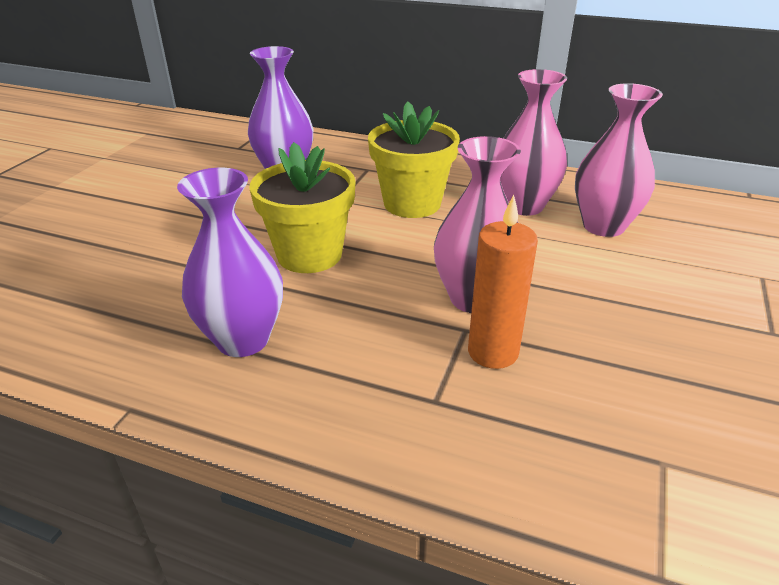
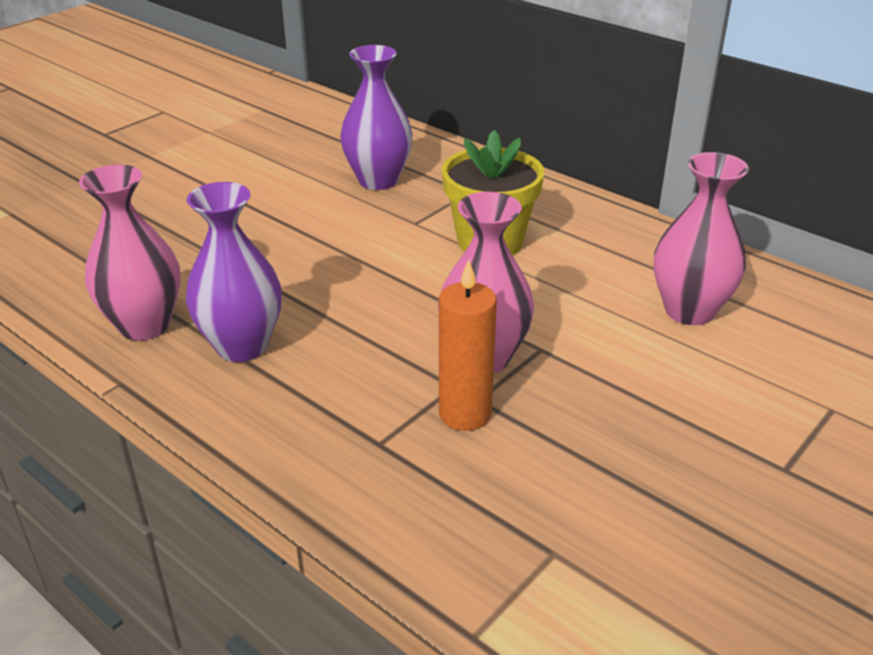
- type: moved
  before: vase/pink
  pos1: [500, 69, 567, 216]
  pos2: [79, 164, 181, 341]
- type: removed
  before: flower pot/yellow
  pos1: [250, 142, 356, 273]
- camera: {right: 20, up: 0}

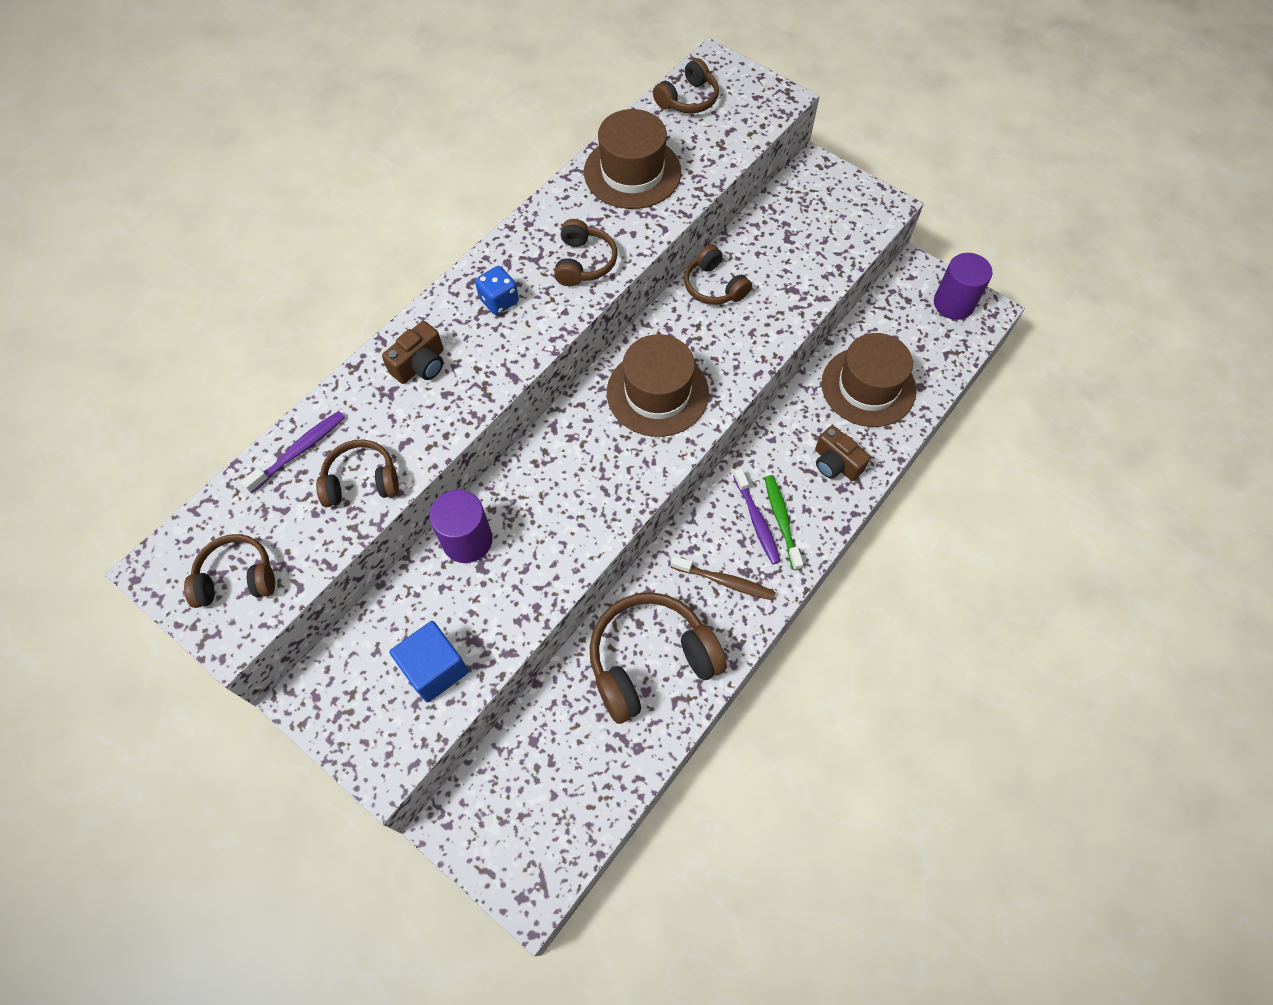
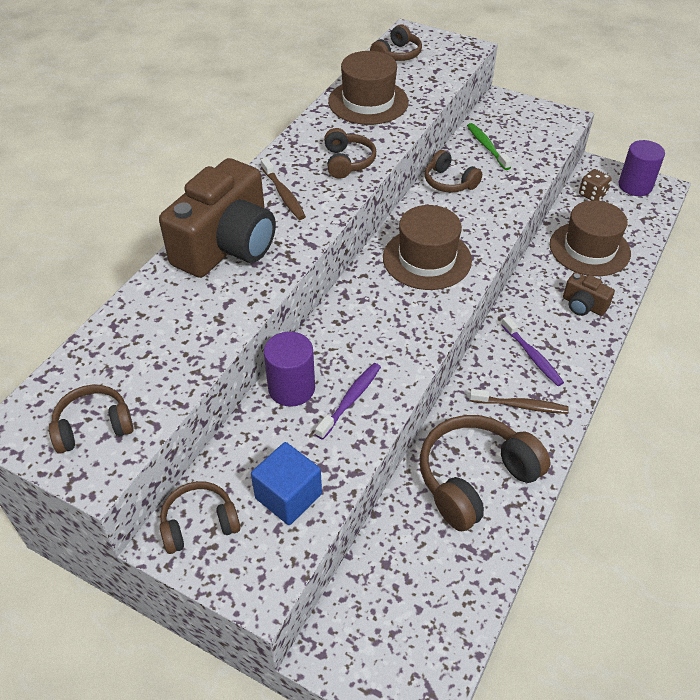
- type: replaced
  before: dice/blue
  after: toothbrush/brown
  pos1: [475, 266, 519, 315]
  pos2: [261, 157, 306, 220]
- type: resized
  before: camera/brown
  pos1: [382, 321, 443, 384]
  pos2: [159, 158, 276, 278]
  scale: 2.16
- type: moved
  before: toothbrush/purple
  pos1: [241, 411, 345, 493]
  pos2: [316, 363, 381, 440]
- type: moved
  before: headphones/brown
  pos1: [316, 439, 399, 507]
  pos2: [160, 481, 241, 554]
- type: moved
  before: toothbrush/green
  pos1: [765, 475, 803, 570]
  pos2: [467, 123, 512, 170]
- type: added
  after: dice/brown
  pos2: [579, 169, 612, 201]
- camera: {right: -10, up: -15}

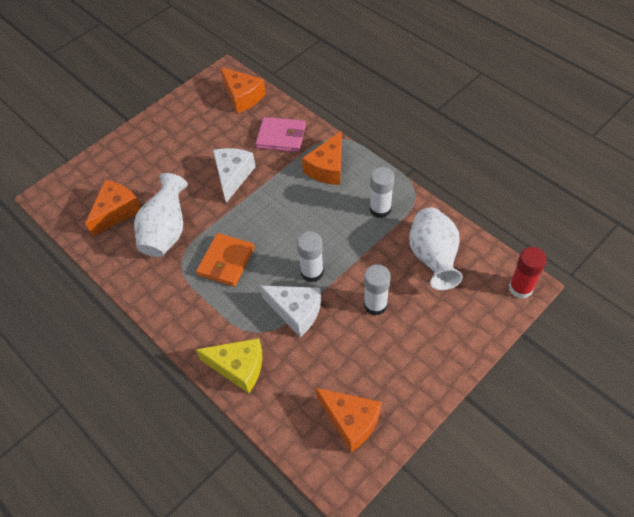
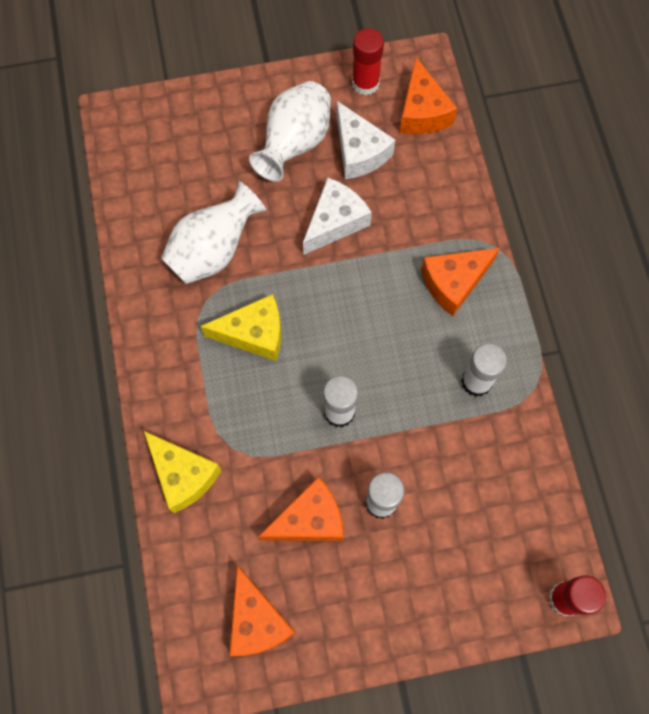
- type: removed
  before: wallet/pink
  pos1: [256, 117, 306, 152]
- type: moved
  before: cheese/orange
  pos1: [85, 180, 141, 236]
  pos2: [258, 476, 344, 541]
- type: moved
  before: vase/white
  pos1: [409, 207, 463, 290]
  pos2: [249, 81, 331, 182]
- type: replaced
  before: wallet/orange
  after: cheese/yellow
  pos1: [196, 233, 255, 287]
  pos2: [201, 294, 281, 361]
- type: moved
  before: cheese/white
  pos1: [260, 286, 321, 337]
  pos2: [336, 101, 395, 179]
- type: added
  after: glue stick/red
  pos2: [352, 28, 384, 95]
- camera: {right: 30, up: 15}

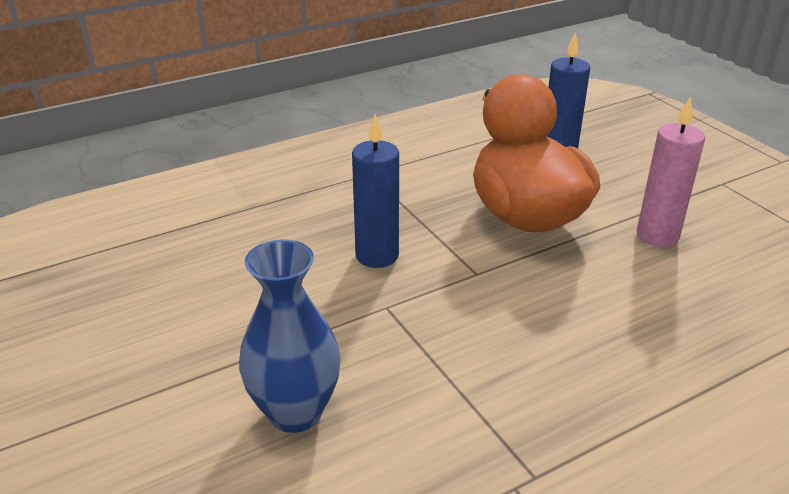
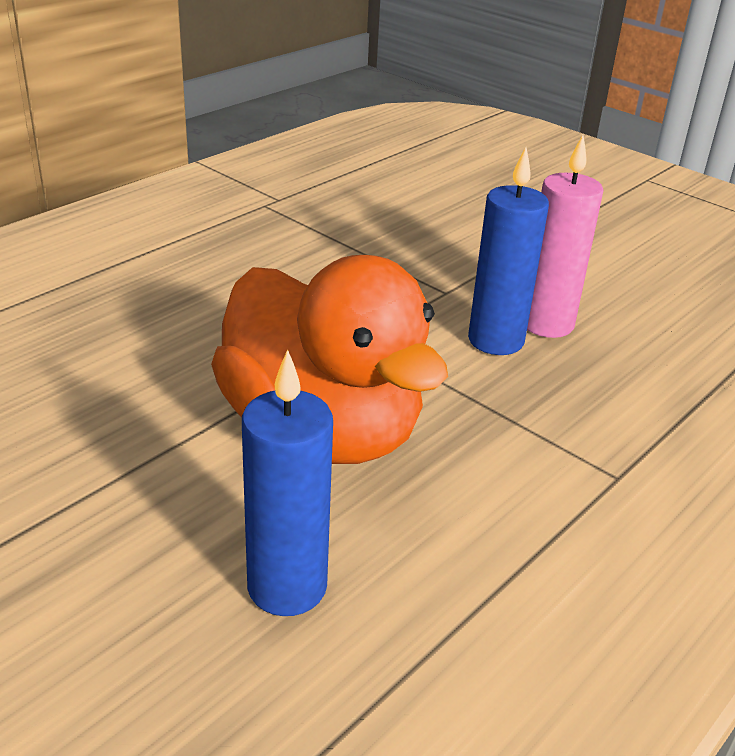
- type: moved
  before: candle/pink
  pos1: [637, 96, 705, 247]
  pos2: [527, 135, 603, 338]
- type: removed
  before: vase/blue
  pos1: [239, 239, 341, 433]
- camera: {right: 160, up: 0}

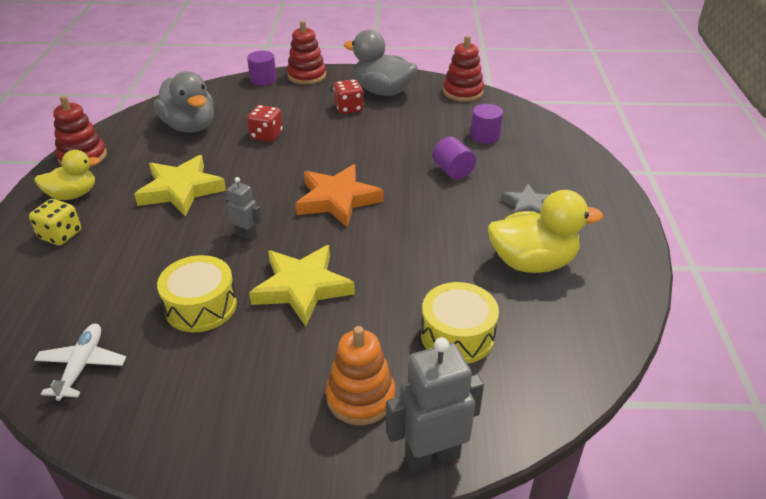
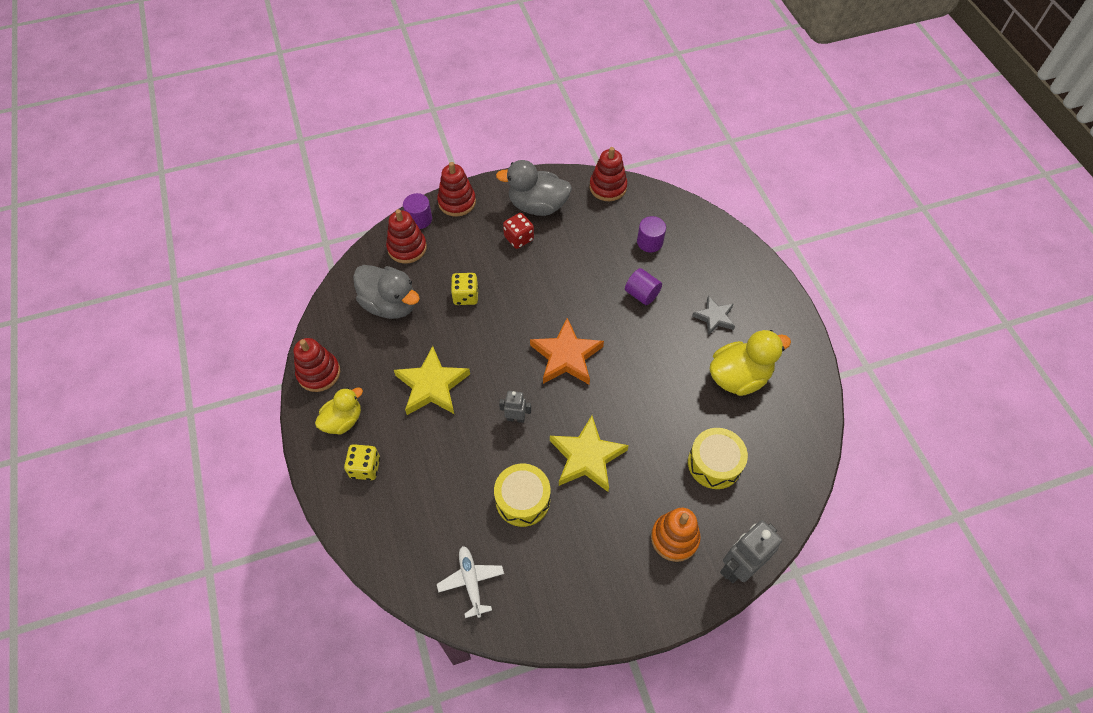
- type: recoloured
  before: dice/red
  after: dice/yellow
  pos1: [247, 105, 283, 142]
  pos2: [451, 273, 479, 305]
- type: added
  after: stacking toy/red
  pos2: [386, 209, 427, 264]
- camera: {right: -20, up: 20}

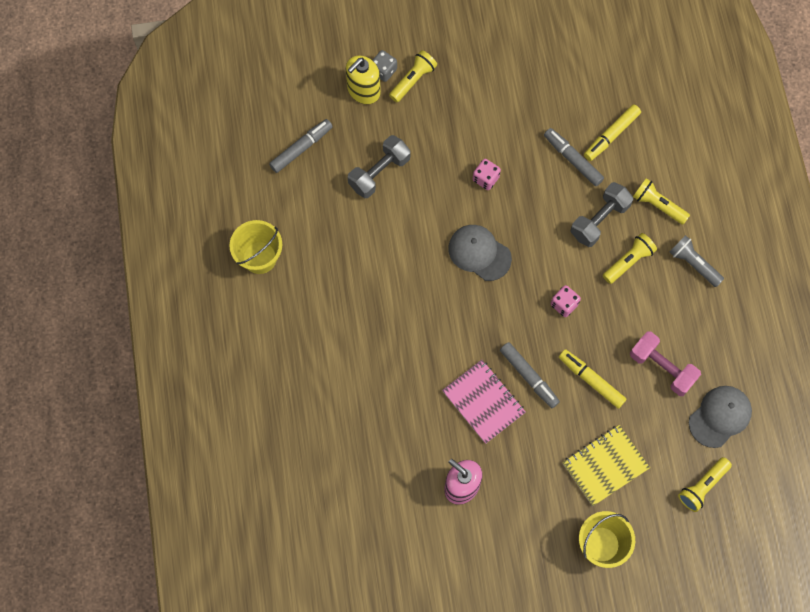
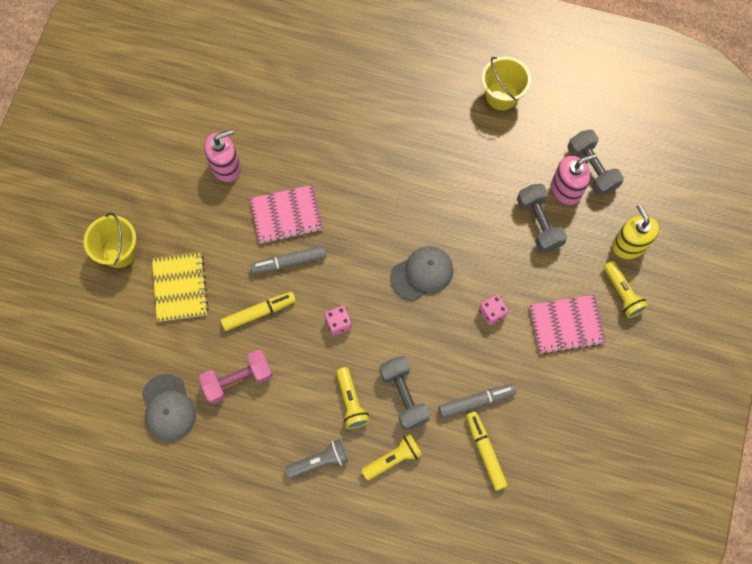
- type: removed
  before: dice/grey
  pos1: [373, 50, 397, 82]
- type: replaced
  before: marker/grey
  after: dumbbell/grey
  pos1: [269, 119, 333, 173]
  pos2: [568, 130, 624, 196]
- type: removed
  before: flashlight/yellow
  pos1: [678, 457, 732, 512]
- type: added
  after: soap dispenser/pink
  pos2: [551, 154, 597, 205]
- type: added
  after: notebook/pink
  pos2: [529, 295, 606, 354]
- camera: {right: 115, up: 0}

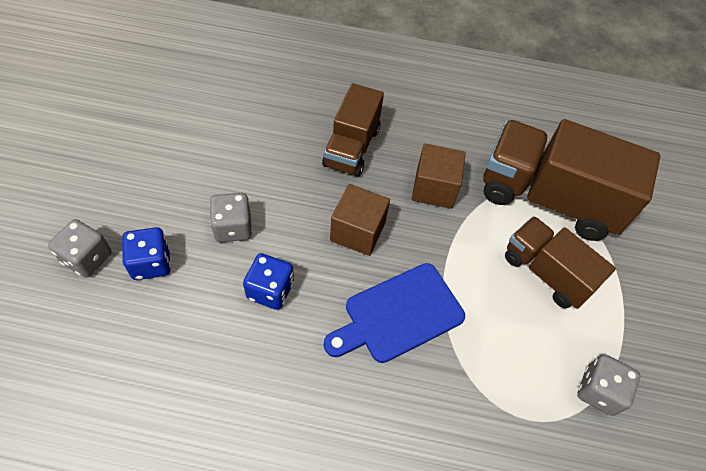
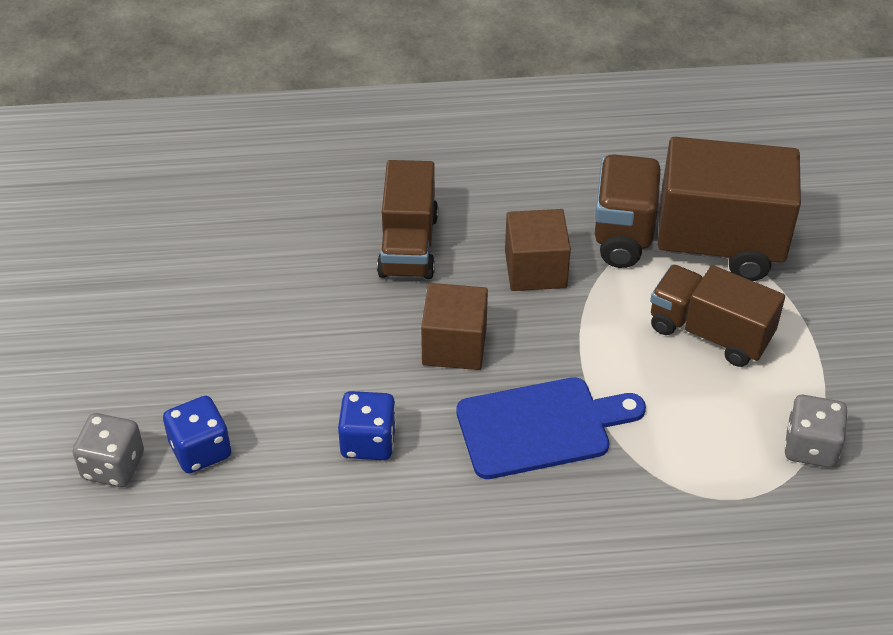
- type: removed
  before: dice/grey
  pos1: [209, 193, 252, 242]
- type: turned
  before: cutting board/blue
  pos1: [324, 263, 465, 363]
  pos2: [456, 377, 646, 479]
  turn: -150
- camera: {right: -10, up: -10}

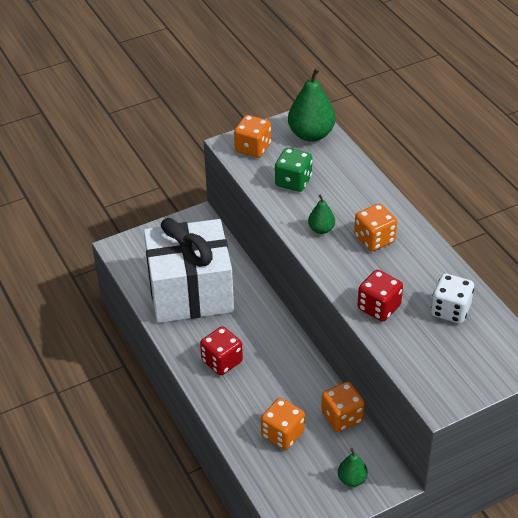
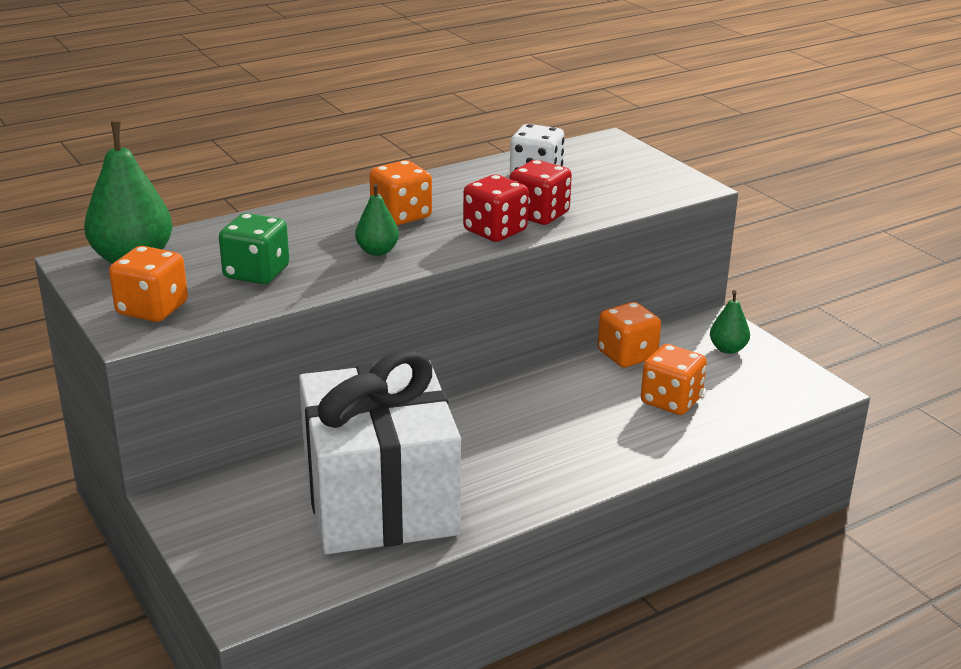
- type: moved
  before: dice/red
  pos1: [200, 326, 243, 375]
  pos2: [463, 174, 529, 242]
- camera: {right: -95, up: -15}

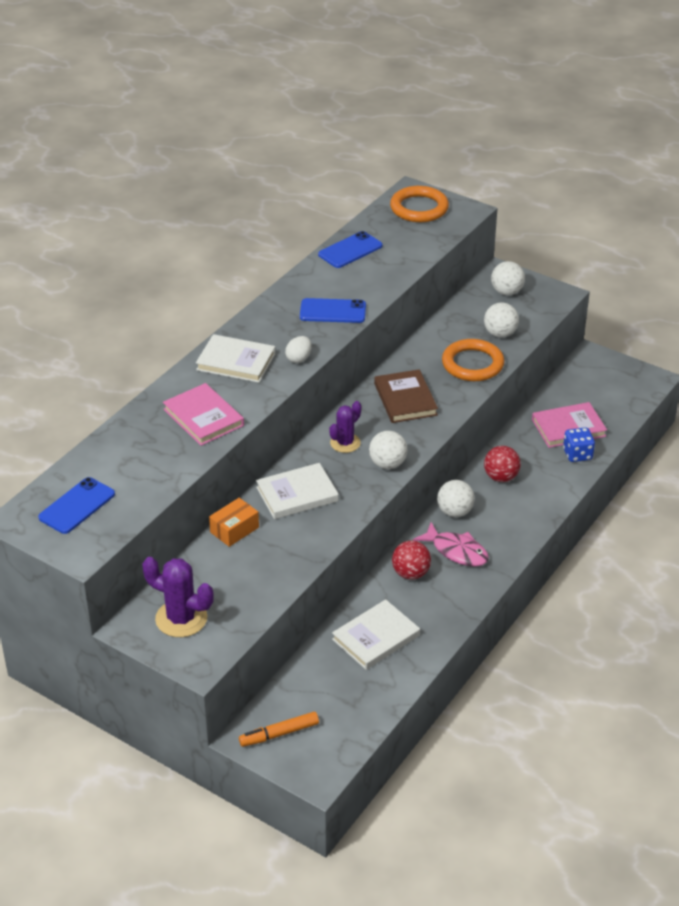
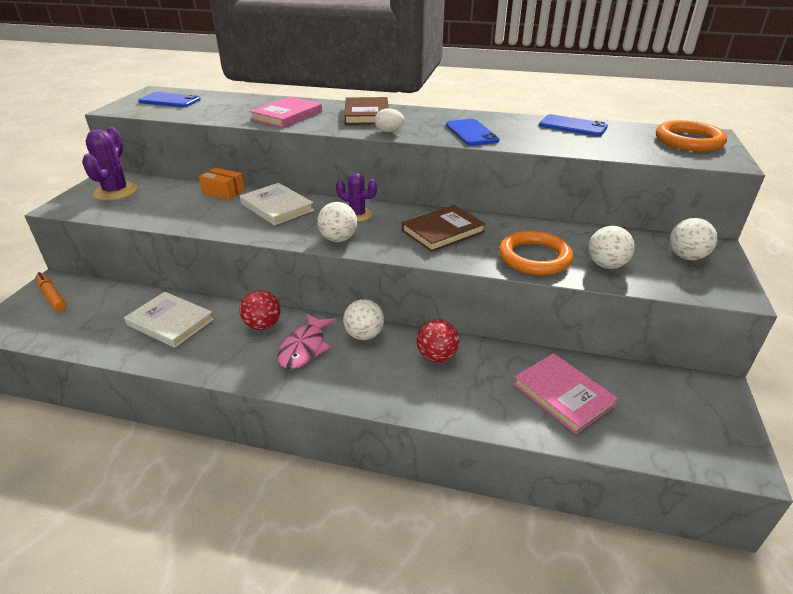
- type: recoloured
  before: book/white
  after: book/brown
  pos1: [196, 334, 276, 383]
  pos2: [344, 97, 389, 125]
- type: removed
  before: dice/blue
  pos1: [563, 427, 595, 462]
- camera: {right: 70, up: -5}

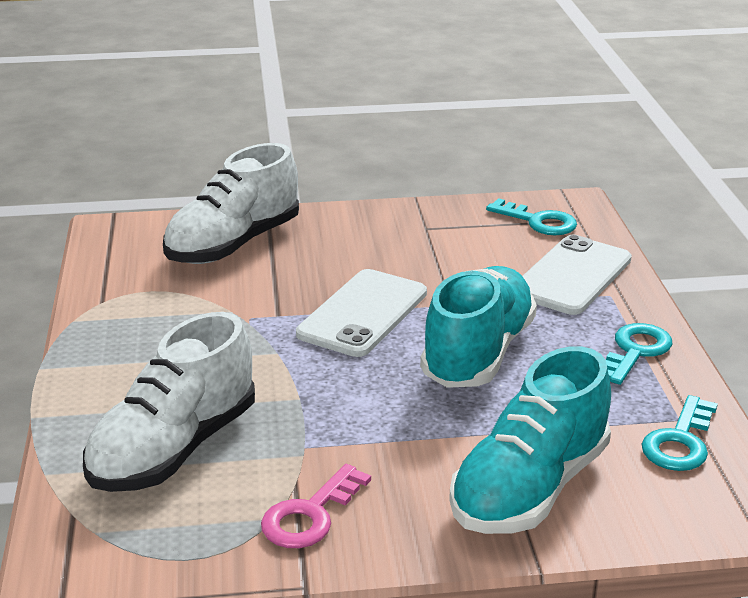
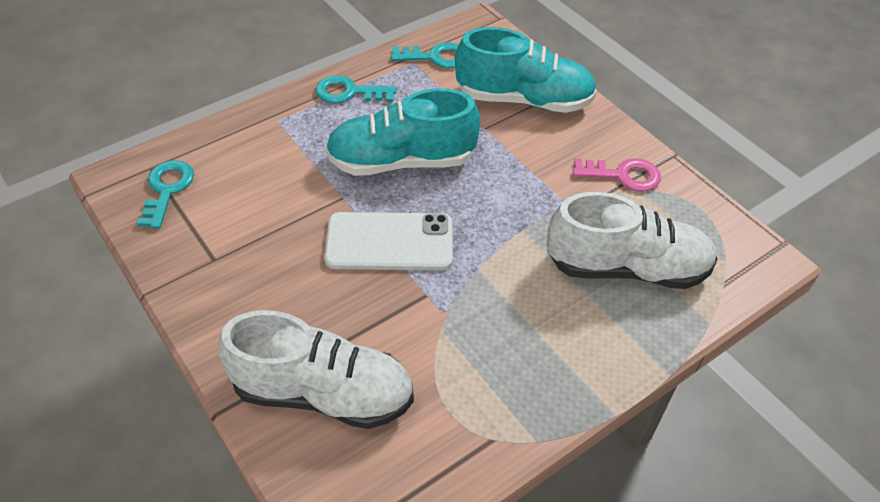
- type: removed
  before: phone/white
  pos1: [522, 235, 632, 315]
- camera: {right: -120, up: 20}

